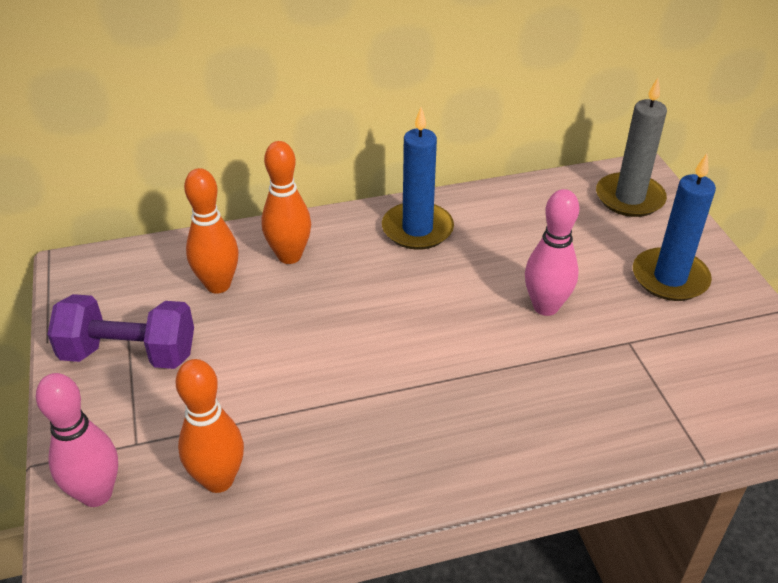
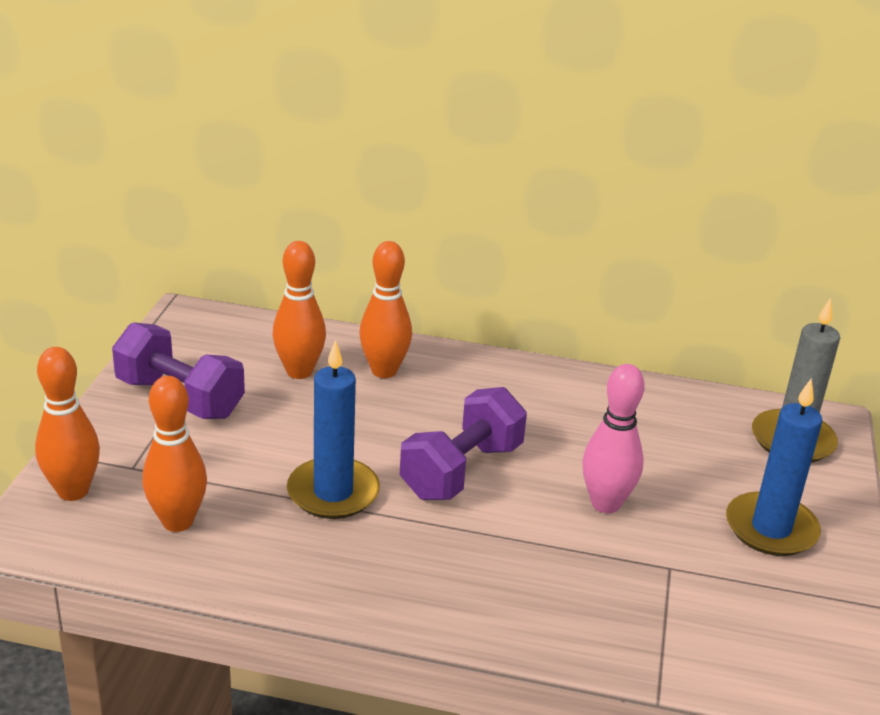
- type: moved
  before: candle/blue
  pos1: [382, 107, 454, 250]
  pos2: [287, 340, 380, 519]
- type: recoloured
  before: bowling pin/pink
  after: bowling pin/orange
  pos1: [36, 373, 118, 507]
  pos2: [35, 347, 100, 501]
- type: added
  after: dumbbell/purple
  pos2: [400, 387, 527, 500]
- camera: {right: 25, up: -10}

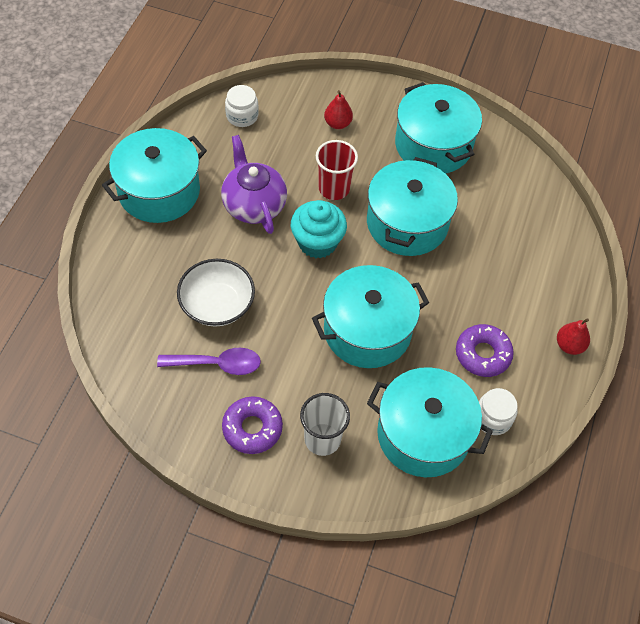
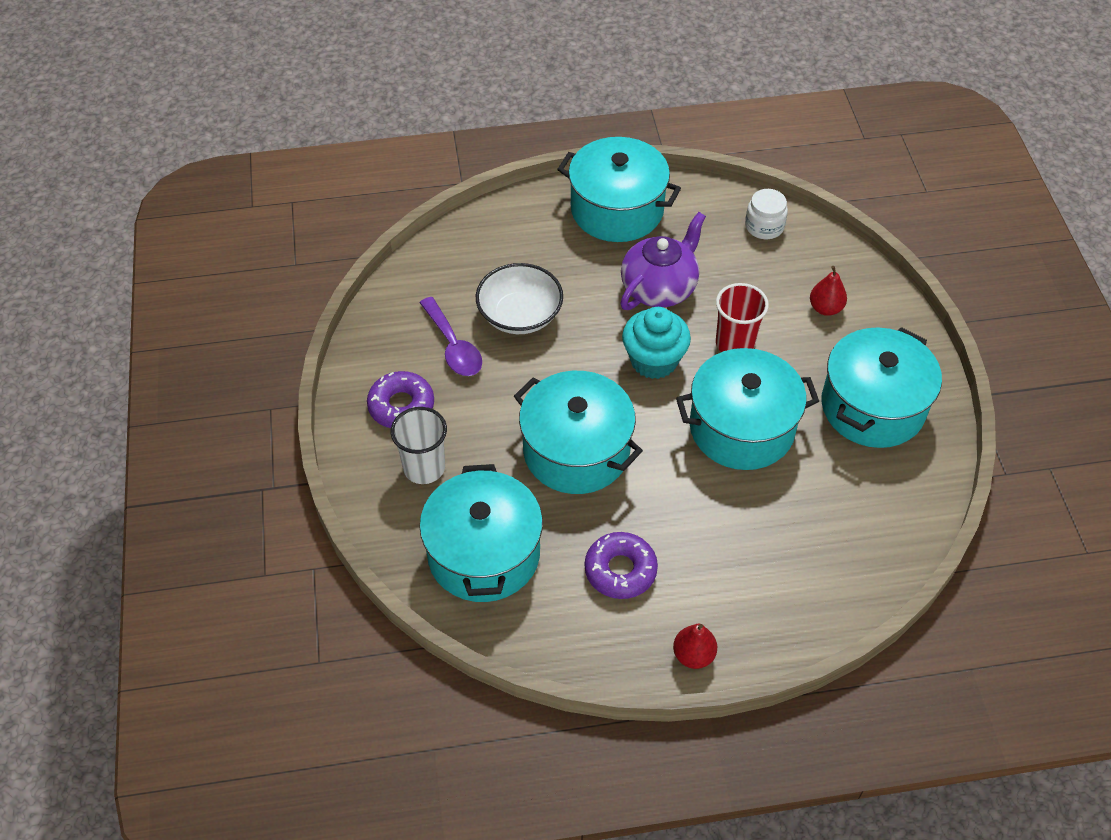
- type: removed
  before: jar/white
  pos1: [479, 388, 518, 435]
- camera: {right: 65, up: -5}

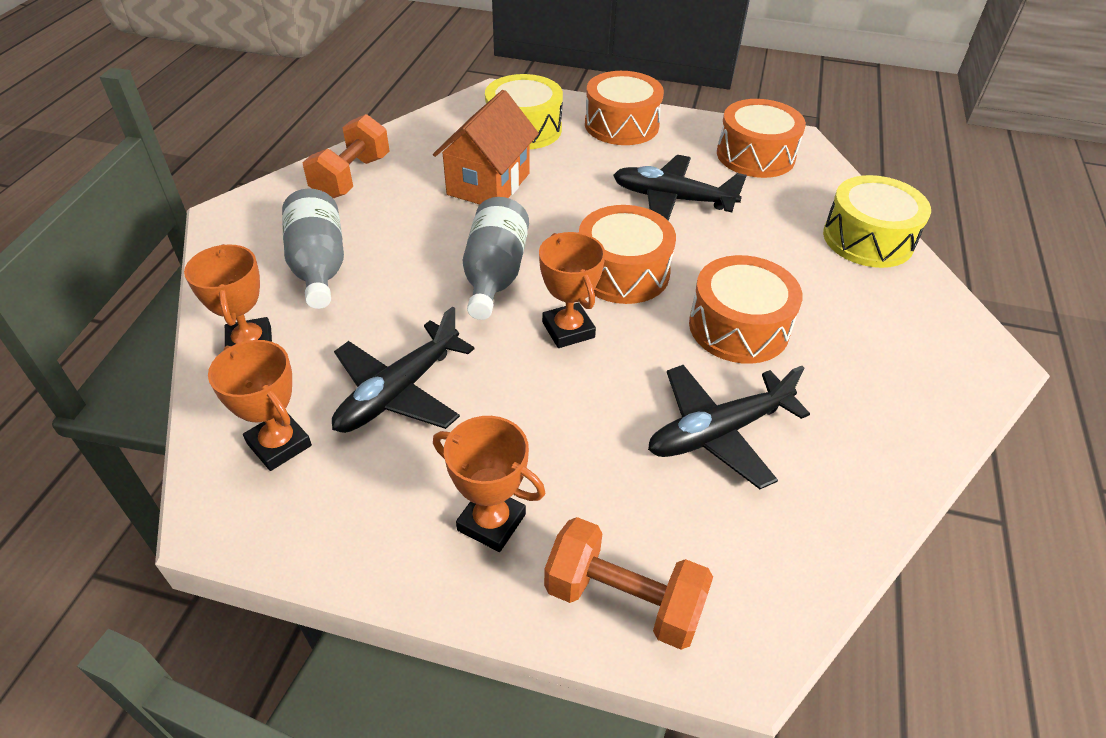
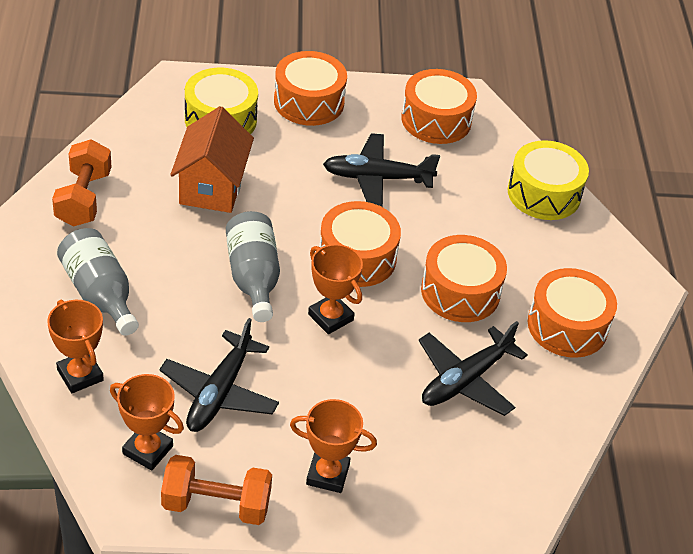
- type: moved
  before: dumbbell/orange
  pos1: [544, 517, 713, 650]
  pos2: [161, 455, 272, 525]
- type: added
  after: drum/orange
  pos2: [528, 268, 617, 358]
- camera: {right: -20, up: 0}

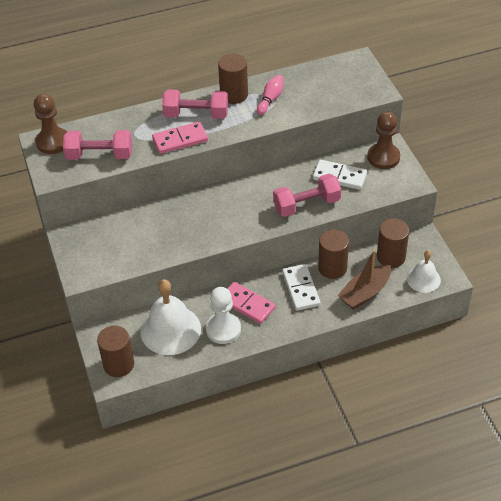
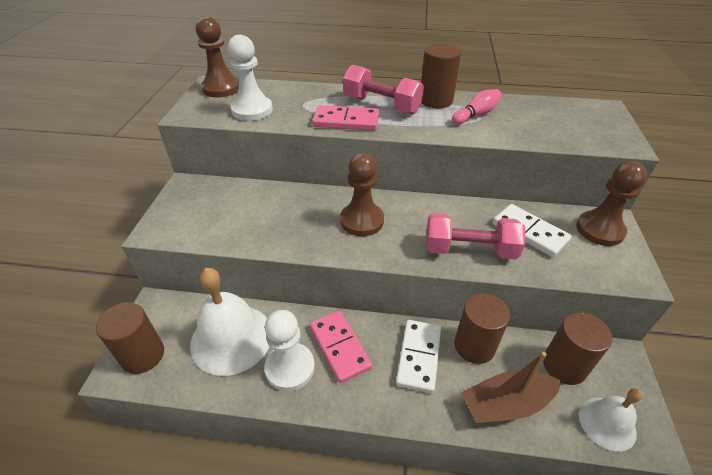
- type: replaced
  before: dumbbell/pink
  after: pawn/white
  pos1: [63, 130, 132, 160]
  pos2: [228, 35, 273, 121]
- type: added
  after: pawn/brown
  pos2: [340, 153, 384, 236]
- camera: {right: 25, up: -5}

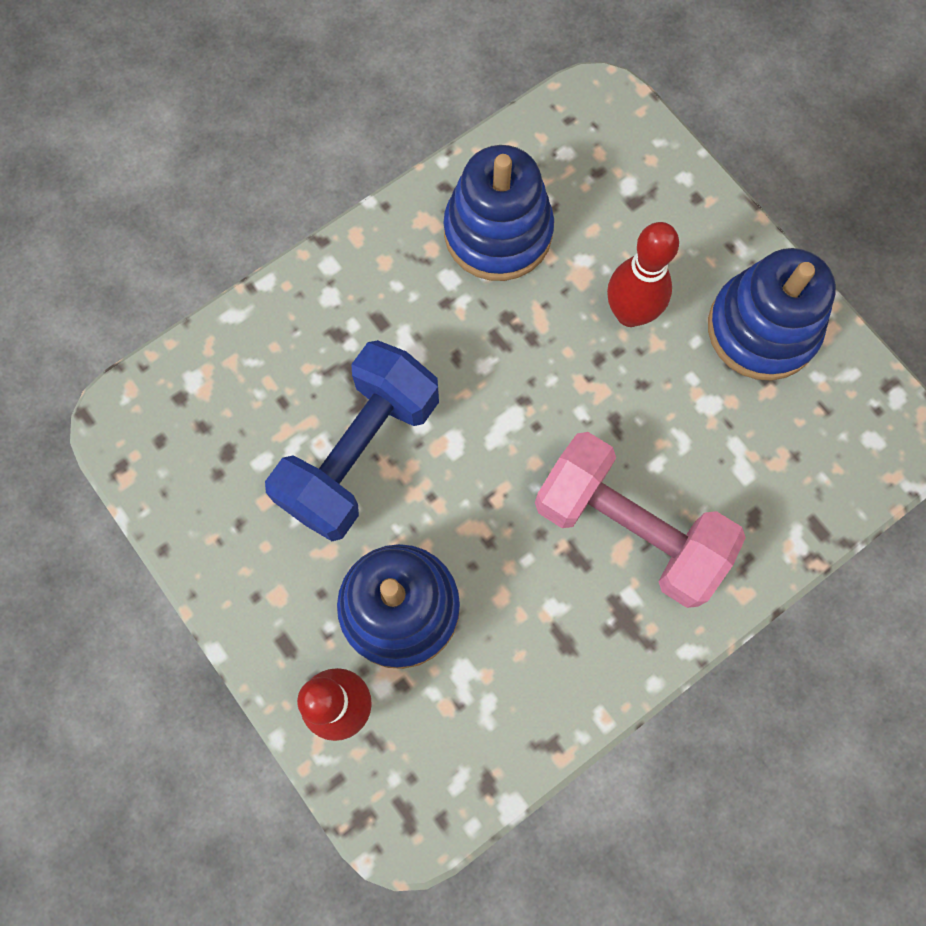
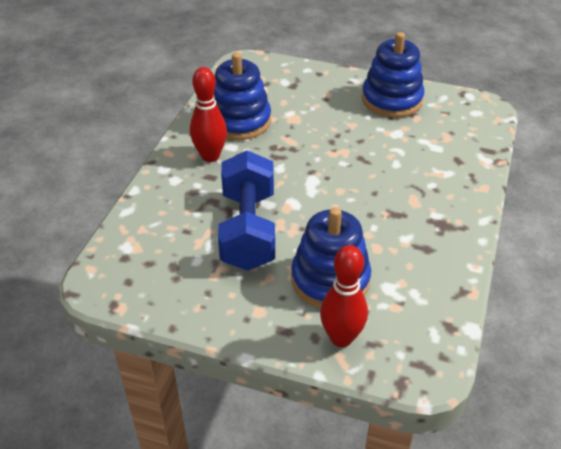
- type: moved
  before: bowling pin/red
  pos1: [607, 222, 679, 327]
  pos2: [190, 67, 227, 162]
- type: removed
  before: dumbbell/pink
  pos1: [535, 432, 746, 608]
- camera: {right: -35, up: -30}

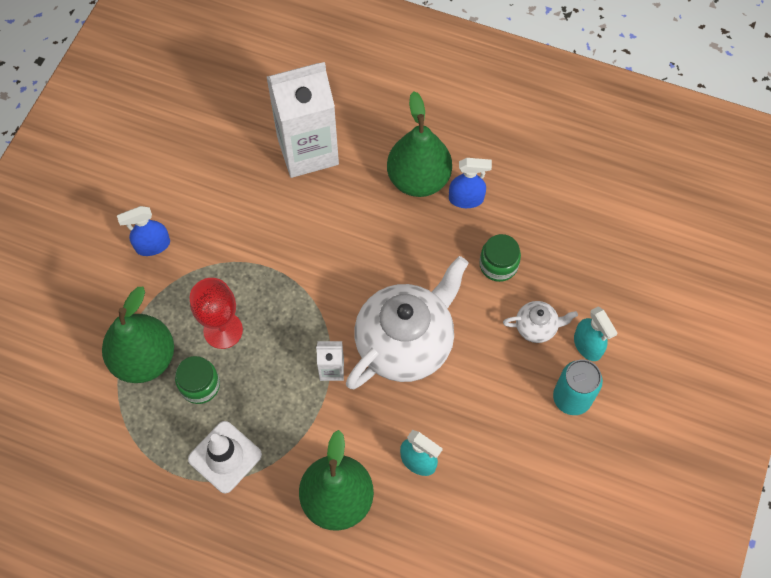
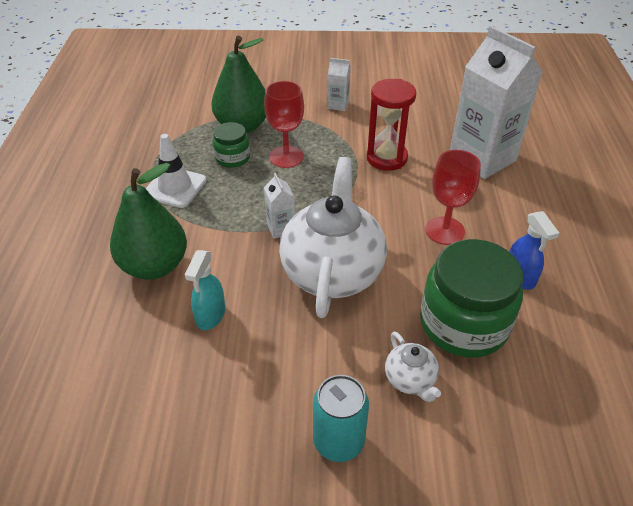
- type: removed
  before: pear/green
  pos1: [387, 91, 452, 197]
- type: replaced
  before: spray bottle/blue
  after: carton/white
  pos1: [117, 206, 170, 256]
  pos2: [327, 58, 351, 111]
- type: resized
  before: jar/green
  pos1: [479, 234, 521, 282]
  pos2: [420, 239, 523, 358]
  scale: 1.95
- type: turned
  before: teapot/white
  pos1: [346, 256, 469, 389]
  pos2: [279, 157, 387, 318]
  turn: -105
- type: removed
  before: spray bottle/turquoise
  pos1: [574, 307, 618, 361]
- type: added
  after: hourglass/red
  pos2: [367, 79, 416, 171]
- type: added
  after: goblet/red
  pos2: [425, 150, 481, 245]
- camera: {right: 70, up: -20}

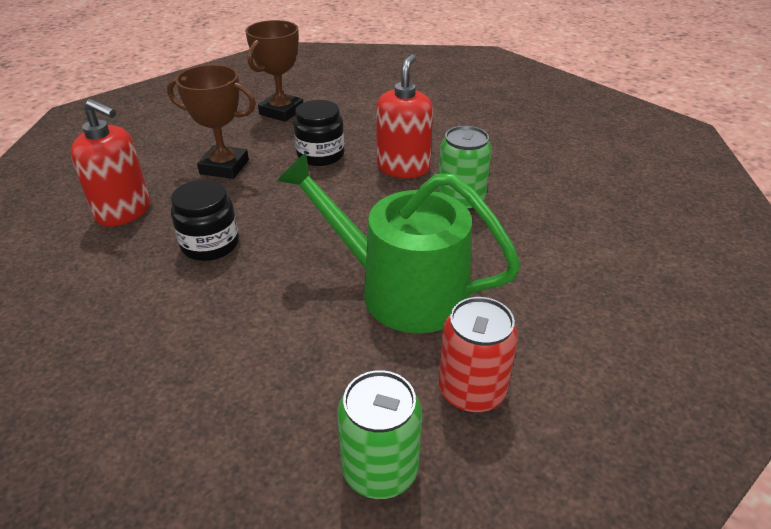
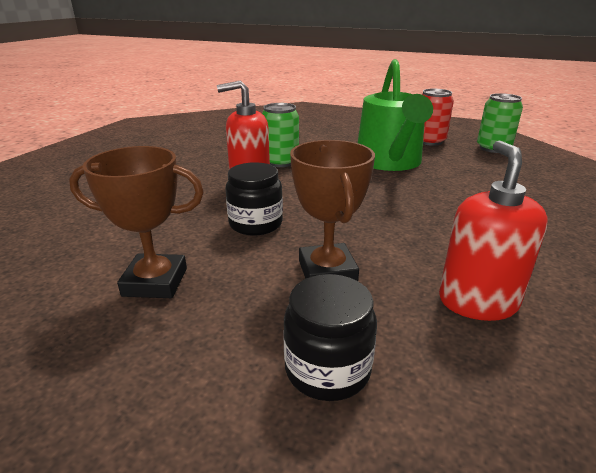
- type: moved
  before: jar/black
  pos1: [171, 180, 239, 261]
  pos2: [283, 274, 377, 401]
- camera: {right: -115, up: -10}

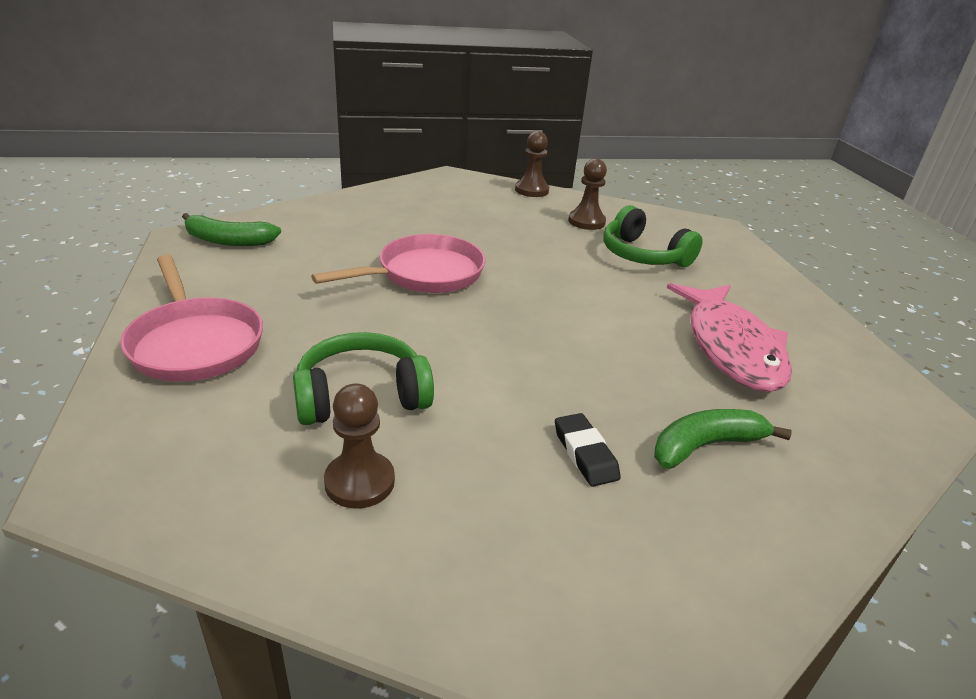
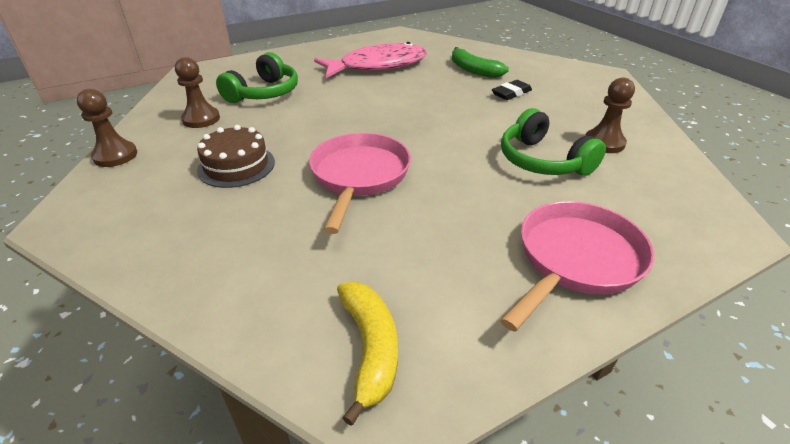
- type: recoloured
  before: banana/green
  after: banana/yellow
  pos1: [182, 213, 281, 246]
  pos2: [337, 282, 398, 426]
- type: turned
  before: pan/pink
  pos1: [311, 234, 485, 293]
  pos2: [309, 133, 411, 234]
  turn: 60
- type: added
  after: cake/brown
  pos2: [197, 125, 275, 188]
- camera: {right: -105, up: 5}

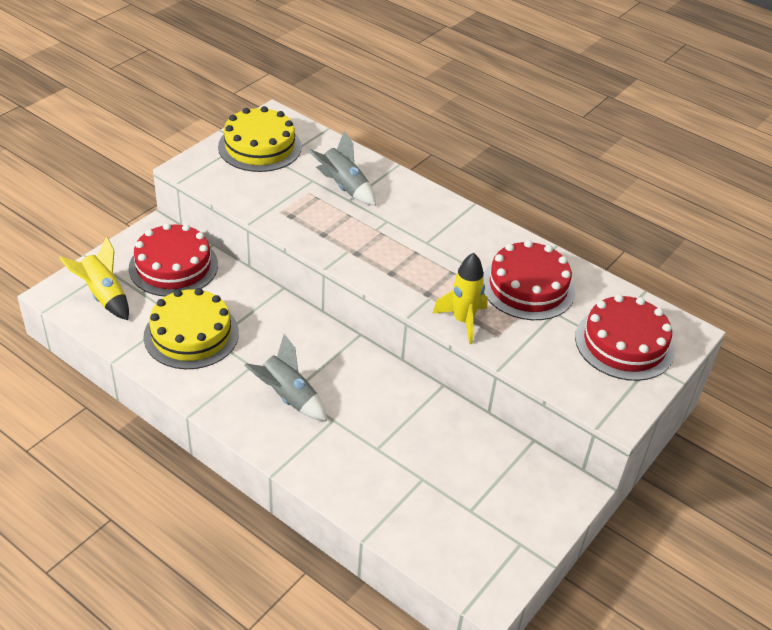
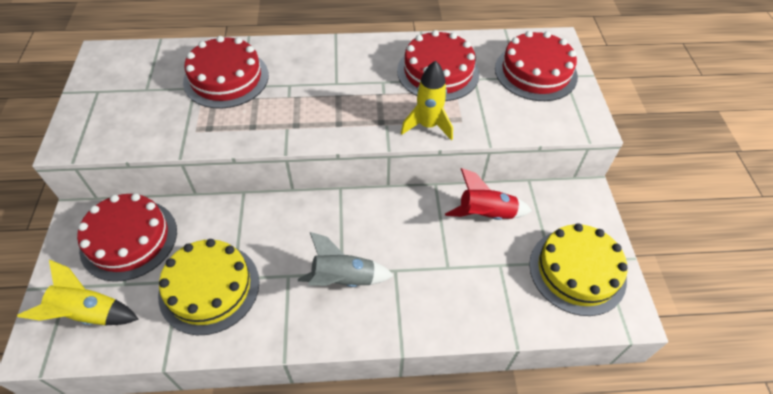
- type: moved
  before: cake/yellow
  pos1: [218, 106, 302, 172]
  pos2: [529, 223, 628, 316]
- type: replaced
  before: rocket/grey
  after: cake/red
  pos1: [308, 131, 376, 206]
  pos2: [183, 36, 269, 109]
- type: added
  after: rocket/red
  pos2: [445, 168, 532, 220]
- camera: {right: -40, up: 10}

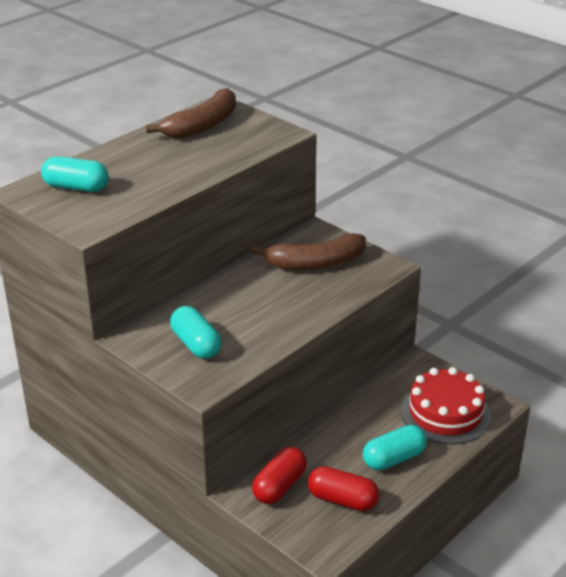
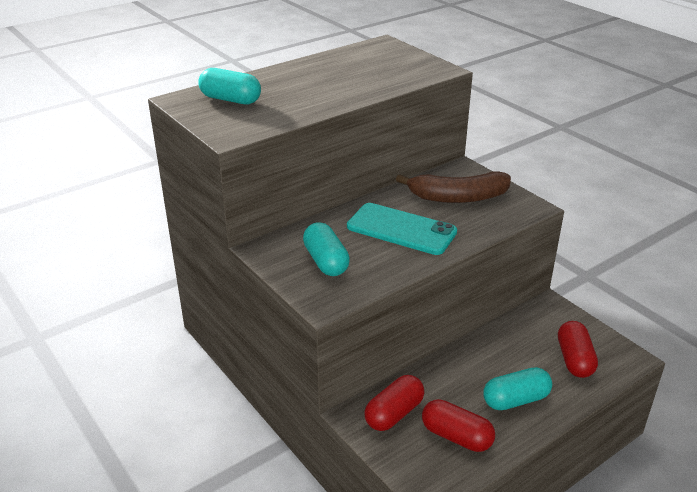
- type: removed
  before: banana/brown
  pos1: [146, 88, 236, 139]
- type: replaced
  before: cake/red
  after: capsule/red
  pos1: [401, 367, 491, 444]
  pos2: [558, 321, 598, 378]
- type: added
  after: phone/turquoise
  pos2: [347, 203, 457, 255]
- camera: {right: 10, up: 0}

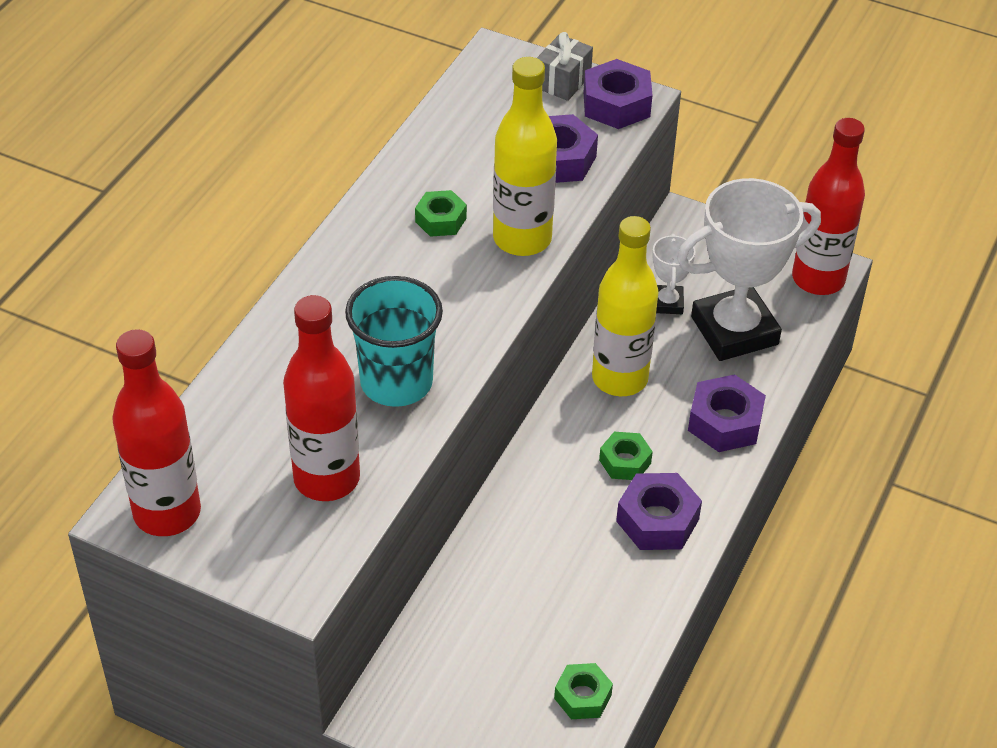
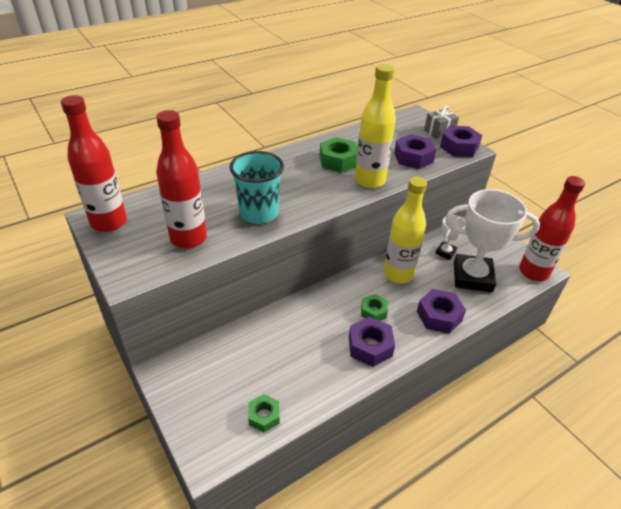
- type: resized
  before: nut/green
  pos1: [415, 190, 467, 237]
  pos2: [320, 137, 357, 173]
  scale: 1.56
- camera: {right: 30, up: -5}

